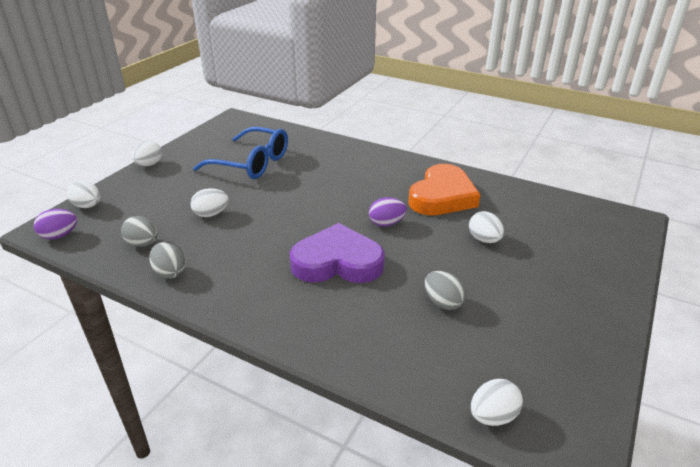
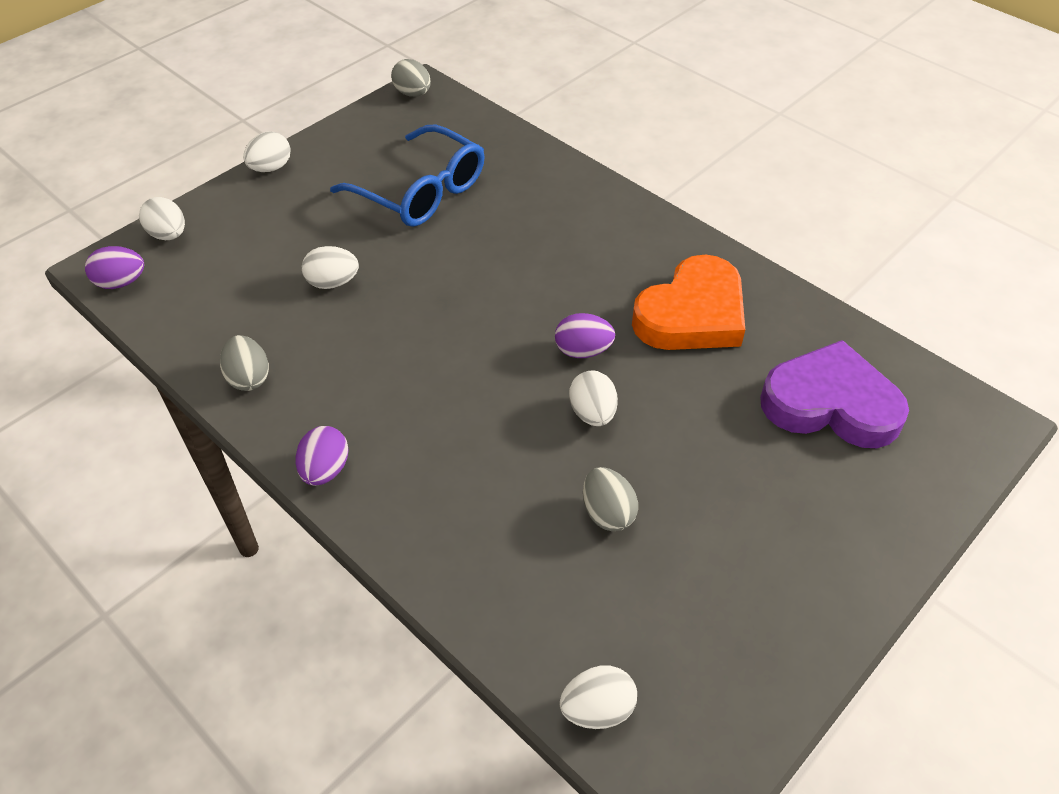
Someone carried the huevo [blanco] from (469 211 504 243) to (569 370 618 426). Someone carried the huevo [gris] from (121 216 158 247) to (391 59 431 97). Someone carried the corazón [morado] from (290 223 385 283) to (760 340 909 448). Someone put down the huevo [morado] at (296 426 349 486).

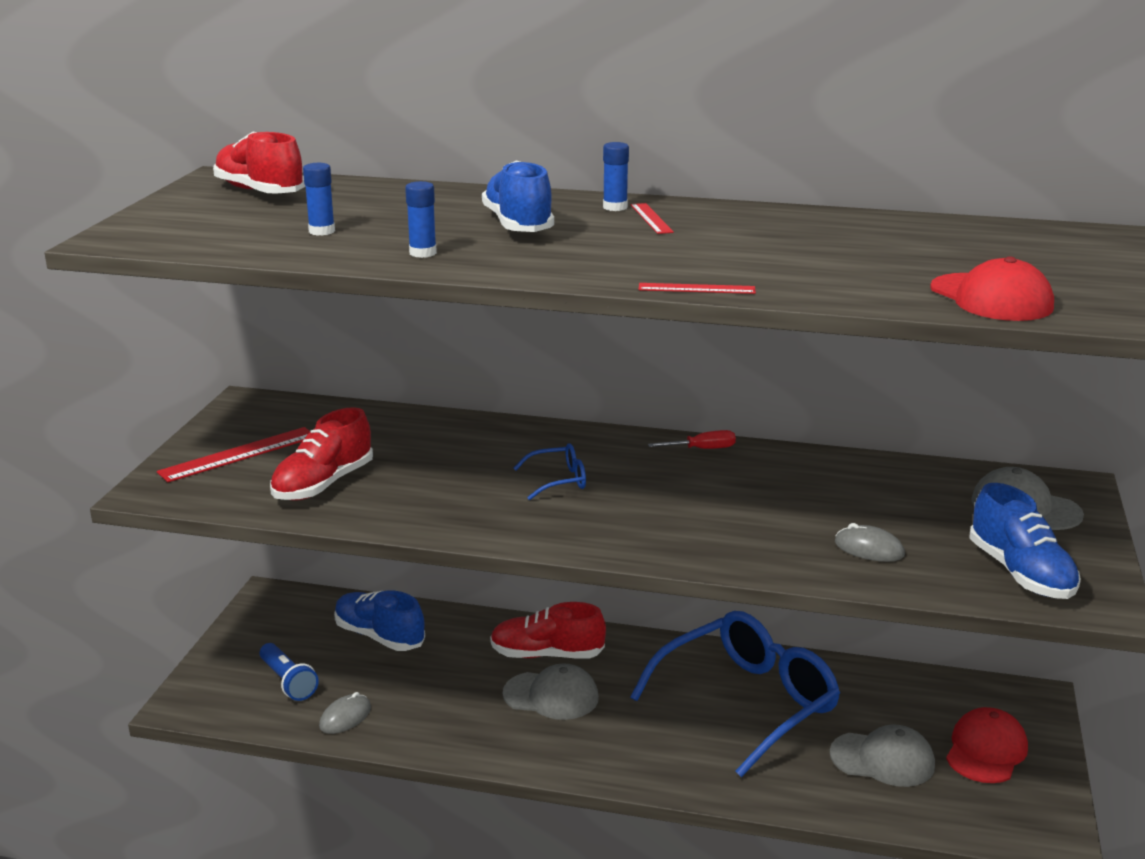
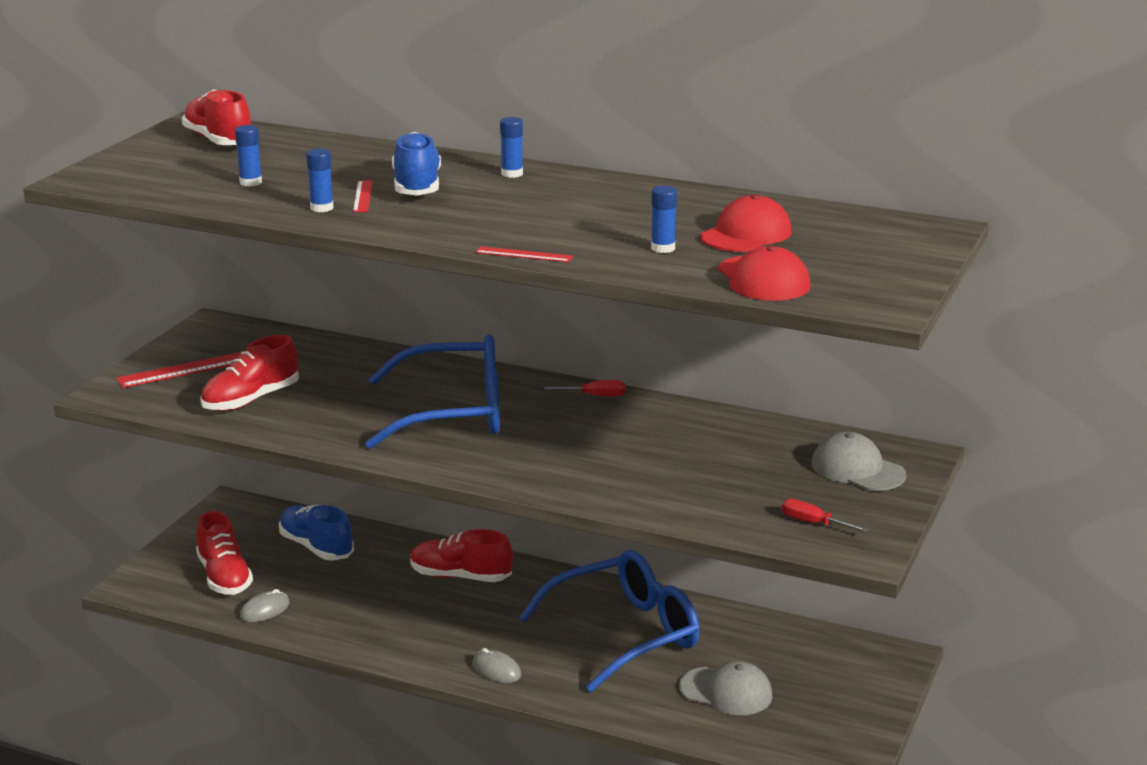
Someone carried the regla [rojo] from (631 203 674 234) to (353 181 373 212). Someone scaled the gafas [azul] at (514 443 586 500) by 2.46. Someone swapped the zapato [azul] at (969 483 1081 599) for the destornillador [rojo] at (781 499 870 532). Someone carried the ratón [gris] from (835 523 905 562) to (472 648 521 683). Someone swapped the lámpara de mano [azul] at (260 643 319 701) for the zapato [rojo] at (196 511 253 595). Someone took away the gorra [gris] at (503 664 599 720). Someone carried the gorra [rojo] from (946 707 1028 783) to (700 194 792 252). Someone put down the barra de pegamento [azul] at (651 186 677 253).

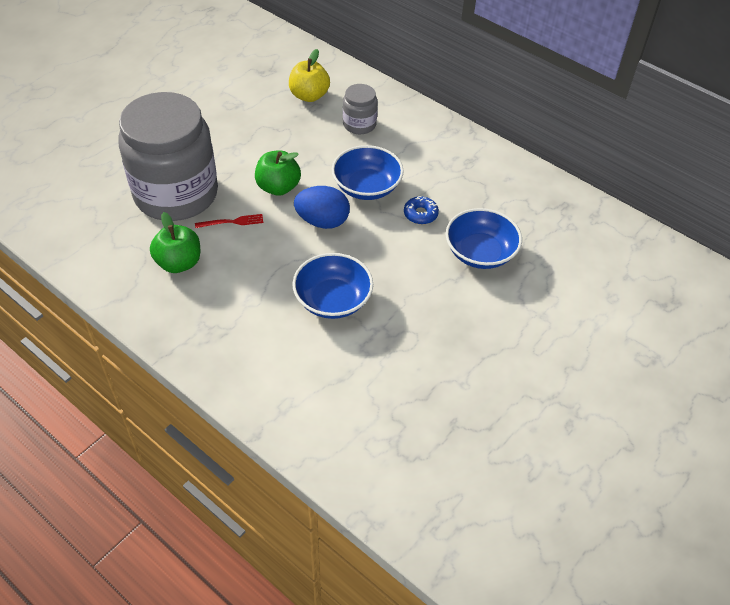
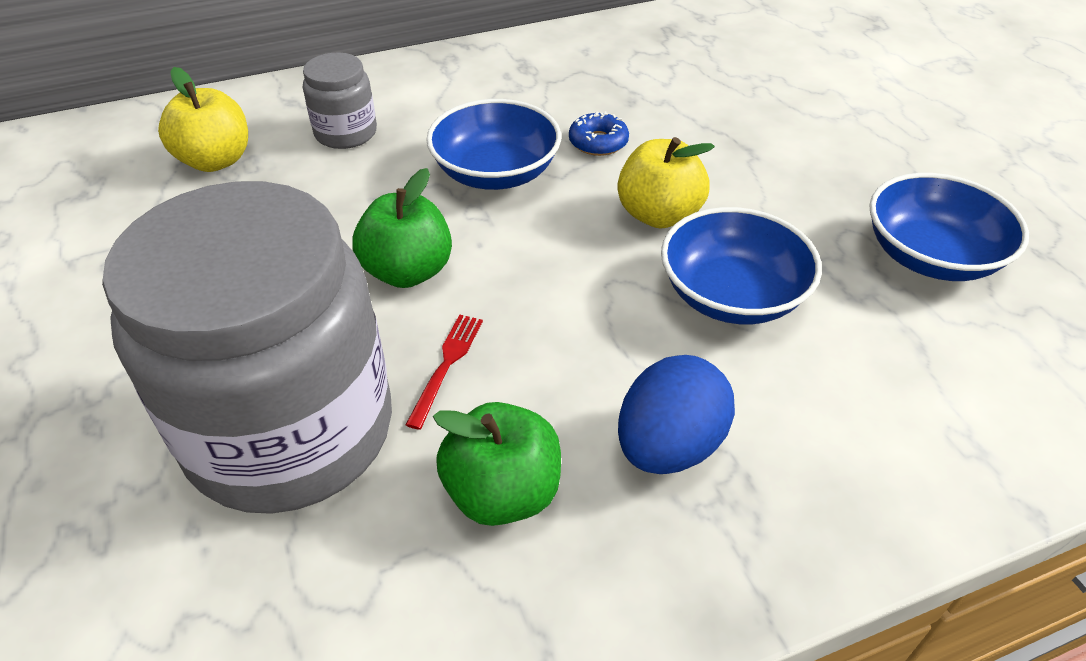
Someone carried the huevo [azul] from (294 186 350 229) to (618 355 735 474). Someone carried the cuenco [azul] from (446 208 522 269) to (869 173 1029 281). Someone put down the manzana [amarillo] at (617 137 715 229).

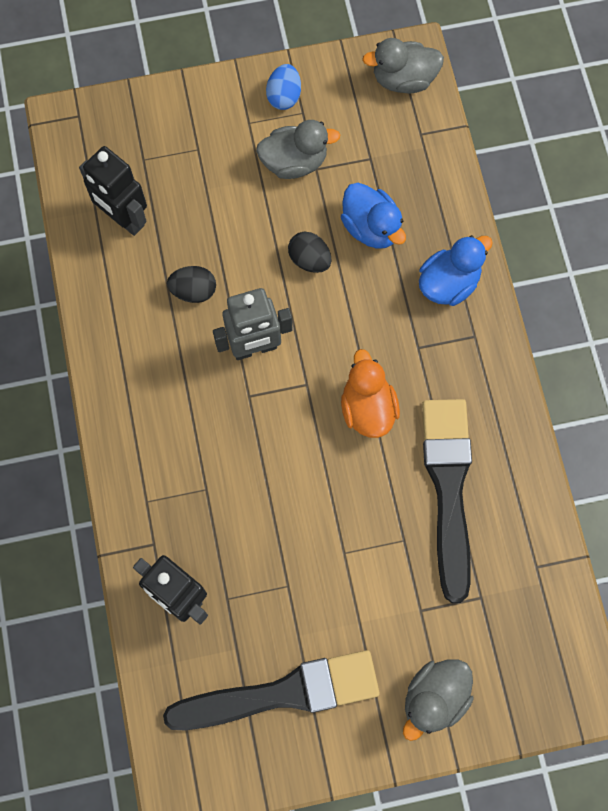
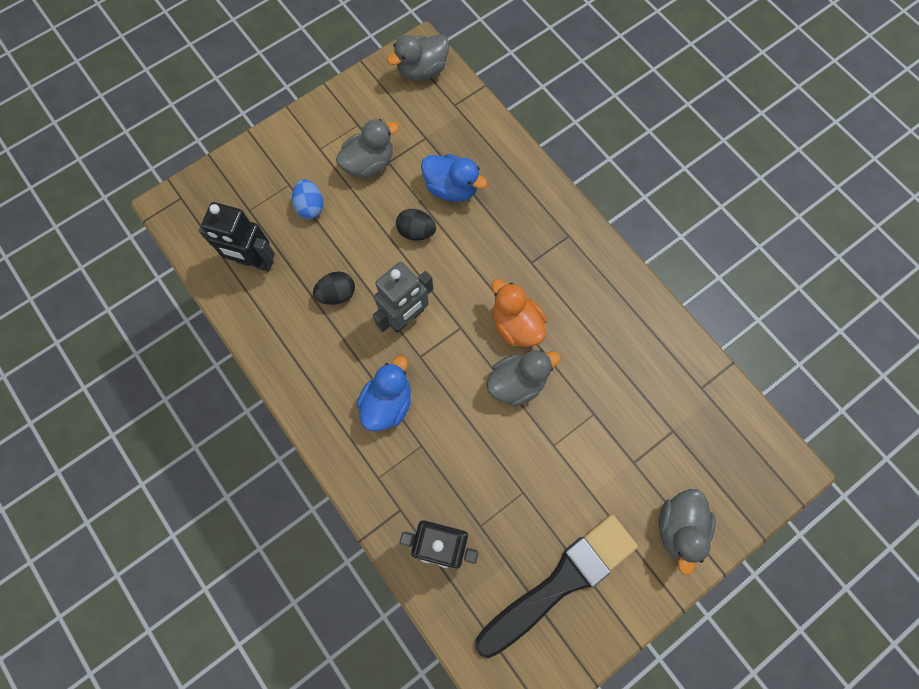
Someone carried the huevo [azul] from (266 64 301 110) to (292 179 324 219). Someone carried the pato [azul] from (419 235 493 306) to (357 356 411 431). Someone took away the pincel [negro] at (422 399 472 603). Someone put down the pato [gris] at (486 350 561 407).

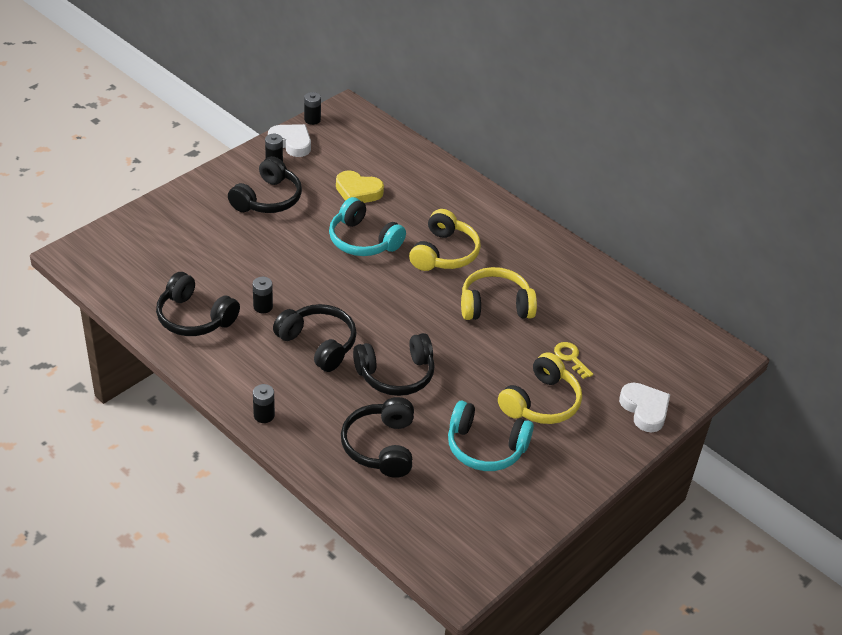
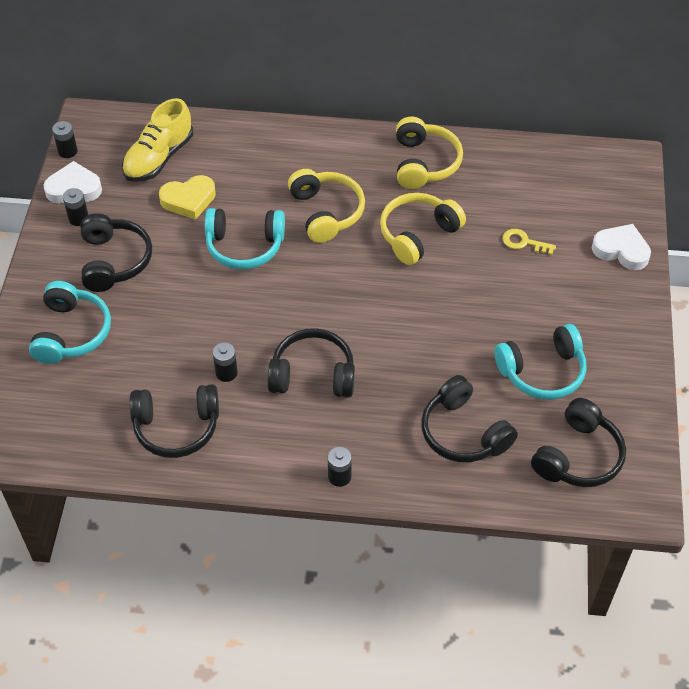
Someone carried the auriculares [negro] from (353 333 435 396) to (531 398 626 487). Someone carried the auriculares [amarillo] from (498 352 582 424) to (396 116 463 189). Someone put down the zapato [amarillo] at (122 98 193 182). Someone put down the auriculares [turquesa] at (29 281 111 364).

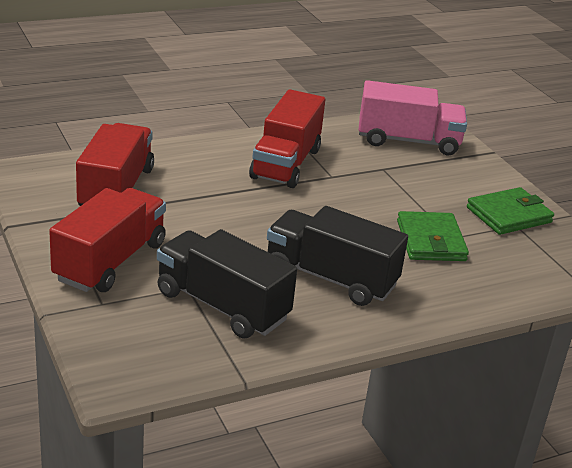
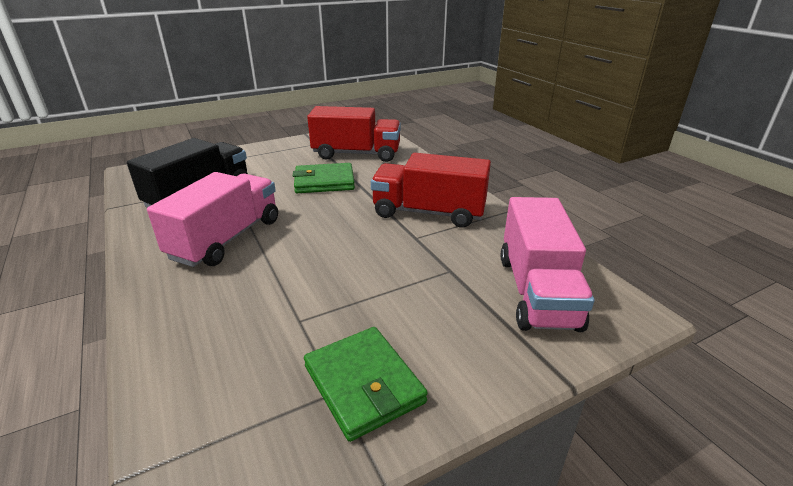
Someone took away the camión [rojo] at (49 188 166 292). Someone repainted the camión [negro] at (267 206 408 306), which became the camión [rosa] at (147 172 278 267). Someone carried the cartera [verde] from (397 211 469 261) to (293 163 355 193).

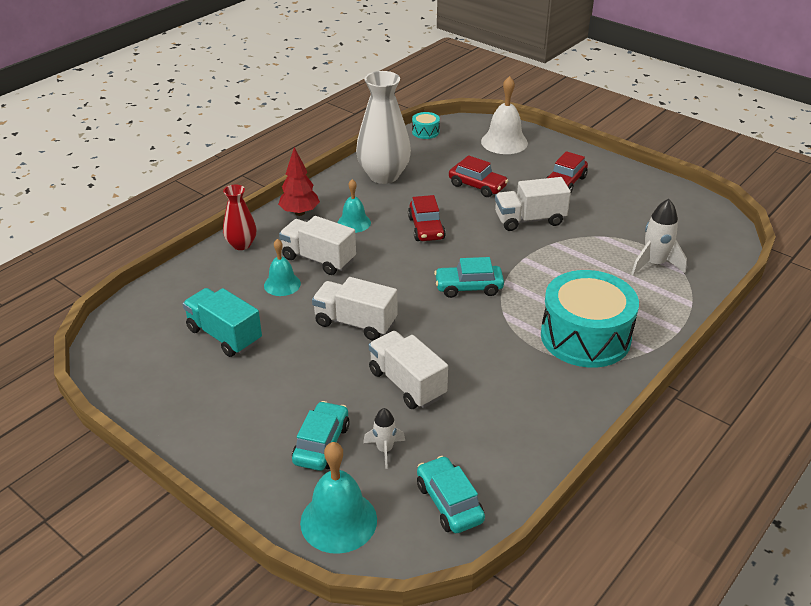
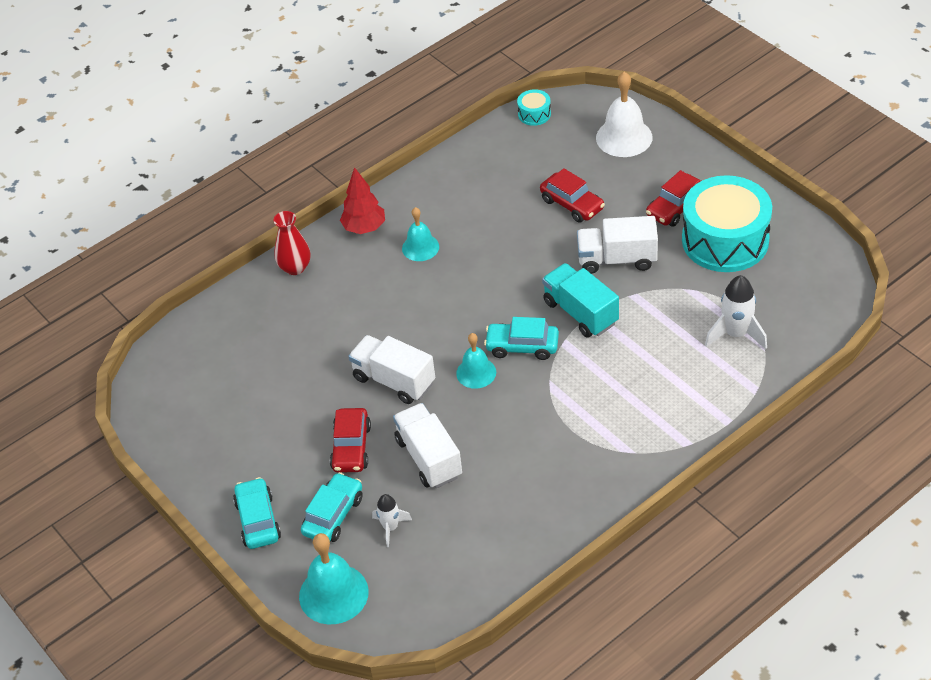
Someone took away the florero [blanco] at (356 71 411 184). Someone carried the coche [rojo] from (408 195 446 241) to (330 408 371 473). Someone took away the camión [blanco] at (279 216 356 275). Someone carried the campana [turquesa] from (264 239 301 296) to (456 333 496 389). Someone carried the tambor [turquesa] from (541 270 639 368) to (682 175 772 272). Someone carried the camión [turquesa] from (183 288 262 357) to (542 263 619 338). Someone carried the coche [turquesa] from (417 456 485 533) to (233 477 281 549).

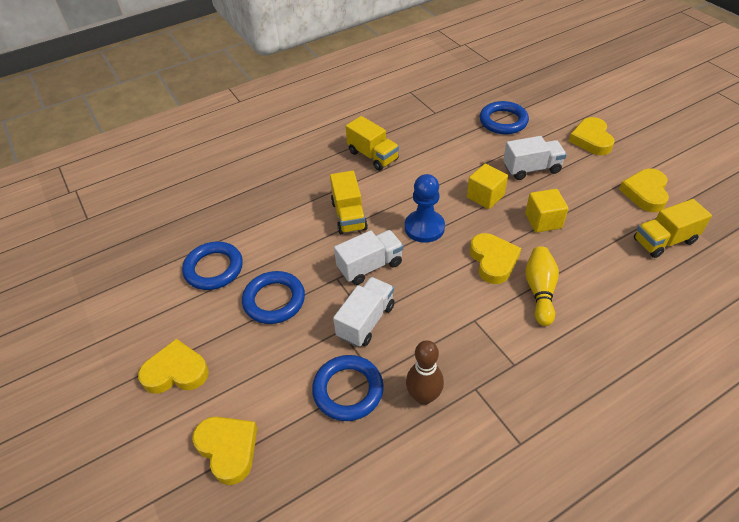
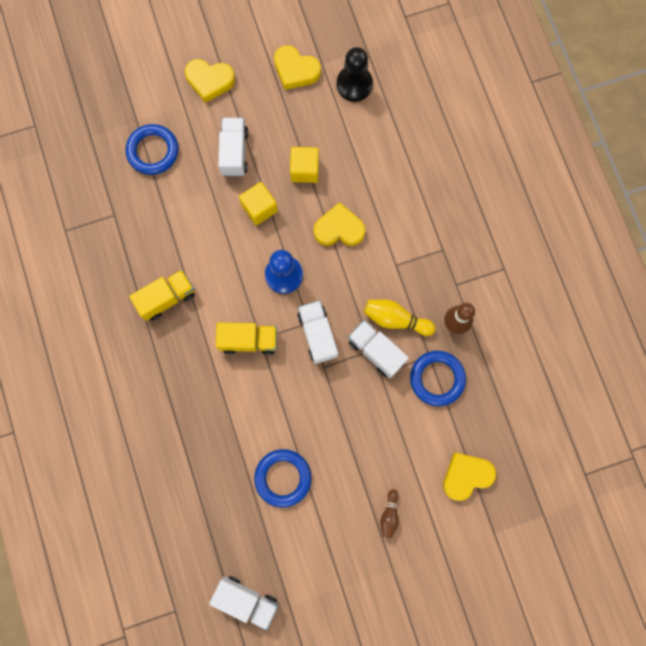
Someone swapped the camión [amarillo] at (634 199 712 258) for the peón [negro] at (337 47 373 102). Someone carried the bolo [amarillo] from (525 246 559 326) to (364 299 436 336). Someone took away the anillo [azul] at (242 271 305 324). Someone swapped the corazón [amarillo] at (138 339 209 394) for the bolo [marrón] at (380 489 399 538). Someone put down the camión [blanco] at (209 576 278 630).

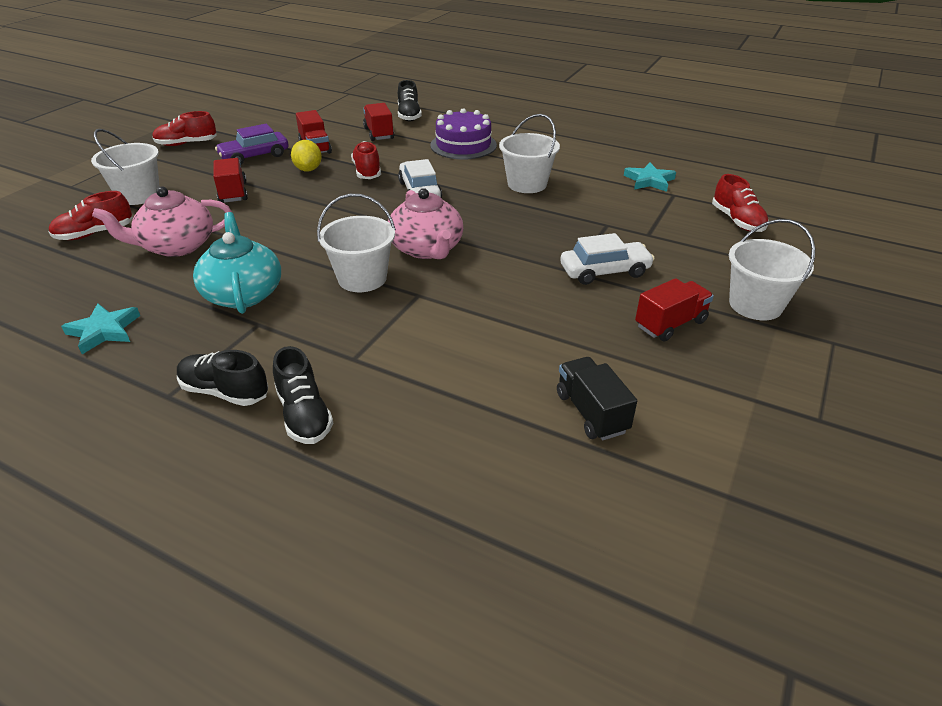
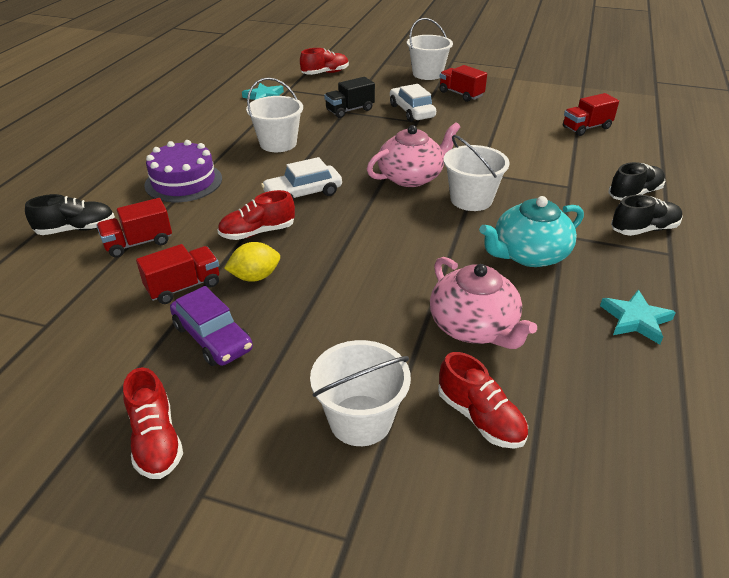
Someone carried the camión [rojo] from (213 158 248 203) to (563 93 619 136). Someone rotated the zapato [negro] at (177 350 268 406) by 120 degrees counterclockwise. Someone carried the camión [negro] from (557 357 637 440) to (324 77 375 118).

